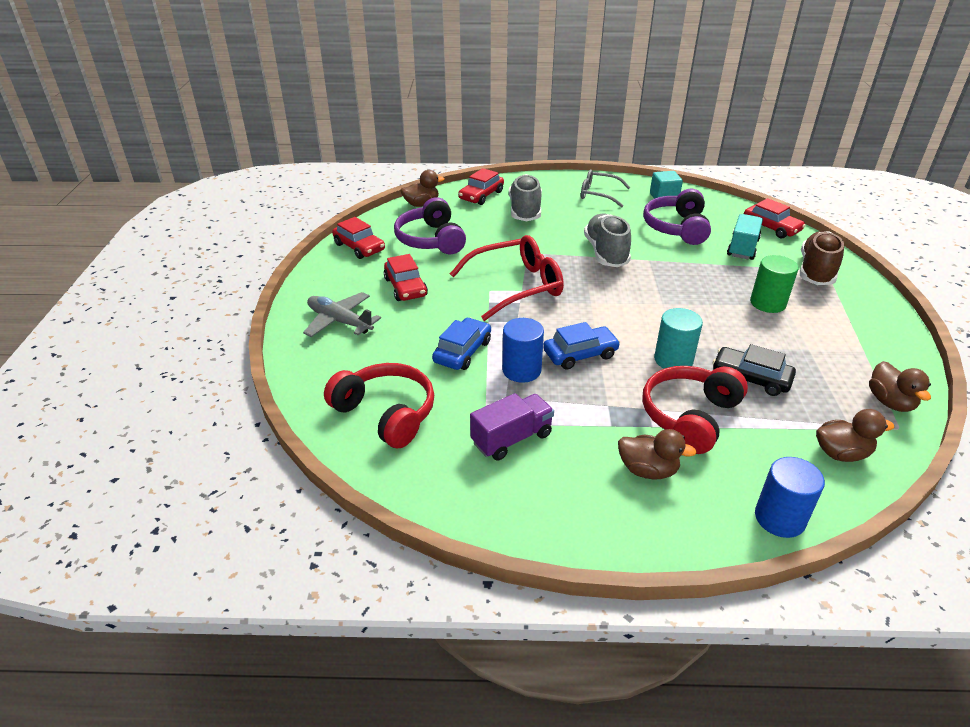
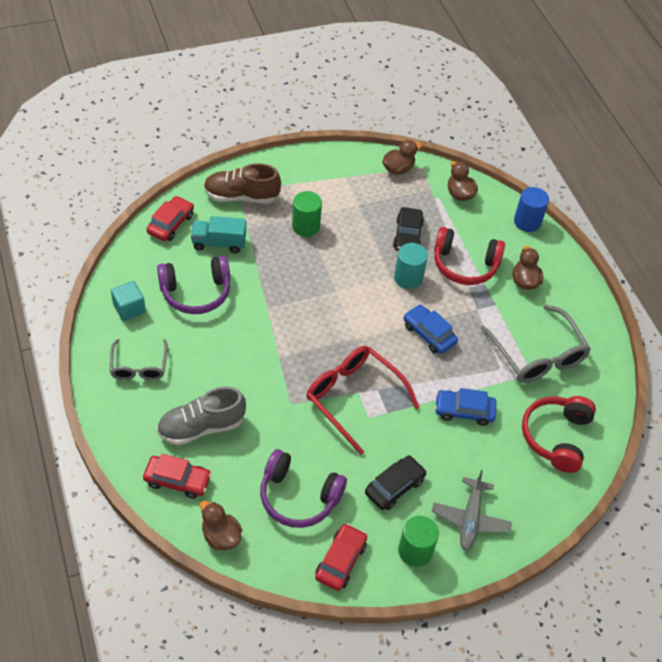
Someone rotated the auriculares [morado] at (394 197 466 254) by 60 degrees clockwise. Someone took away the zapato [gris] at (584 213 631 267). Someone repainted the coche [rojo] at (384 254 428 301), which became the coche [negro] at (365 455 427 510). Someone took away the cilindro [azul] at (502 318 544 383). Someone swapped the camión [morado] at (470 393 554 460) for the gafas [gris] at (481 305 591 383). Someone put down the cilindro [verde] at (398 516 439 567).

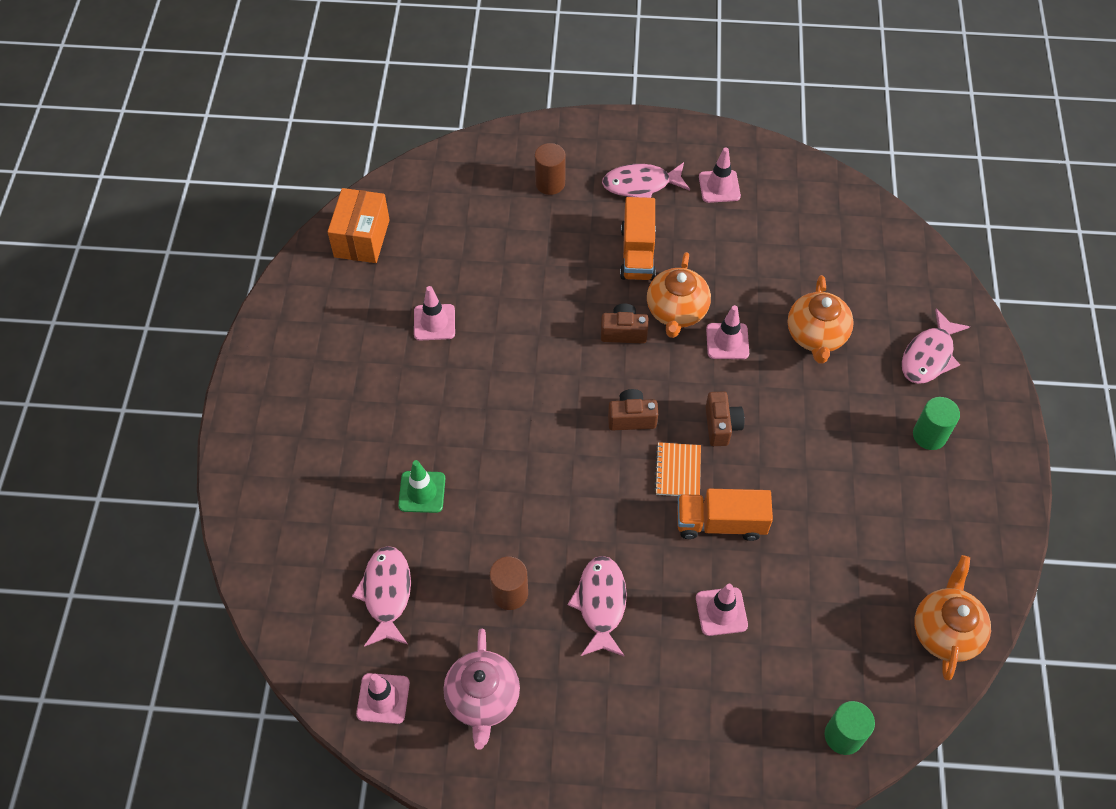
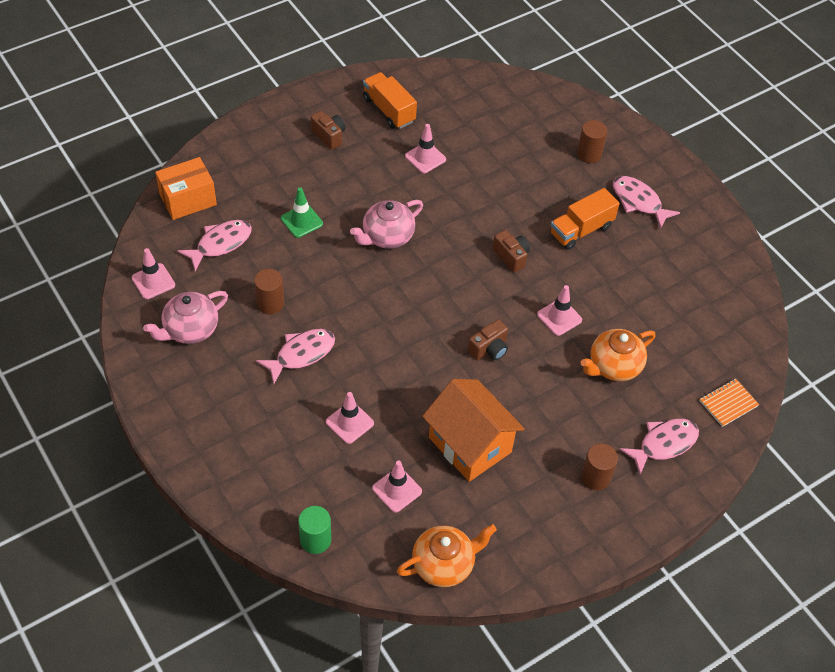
Someone carried the cono de tráfico [rosa] from (699 147 741 203) to (372 461 422 513). Someone carried the caja [naranja] from (328 188 390 263) to (155 157 217 220). Someone took away the tetera [naranja] at (647 252 711 338). Someone rotated the pez [rosa] at (902 309 970 384) by 150 degrees clockwise. Someone carried the cámara [marrón] from (608 389 658 431) to (311 111 345 150). Someone repainted the cilindro [verde] at (913 397 960 450), which became the cilindro [marrón] at (581 443 618 490). Someone carried the cuaderno [naranja] from (654 442 701 496) to (700 379 759 427). Someone carried the camión [naranja] from (677 489 773 541) to (363 72 417 129). Someone put down the tetera [rosa] at (350 200 423 249). Someone put down the casa [naranja] at (422 379 525 482).

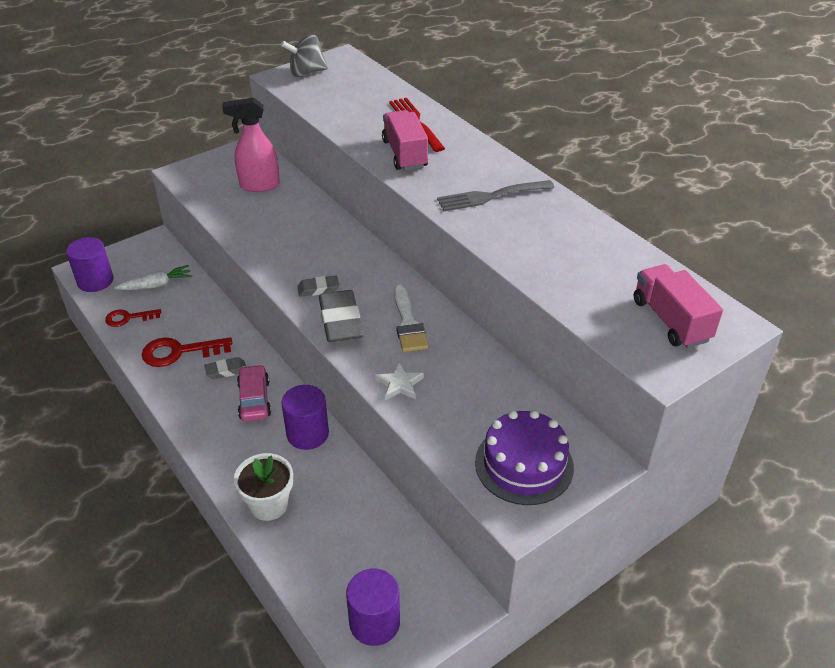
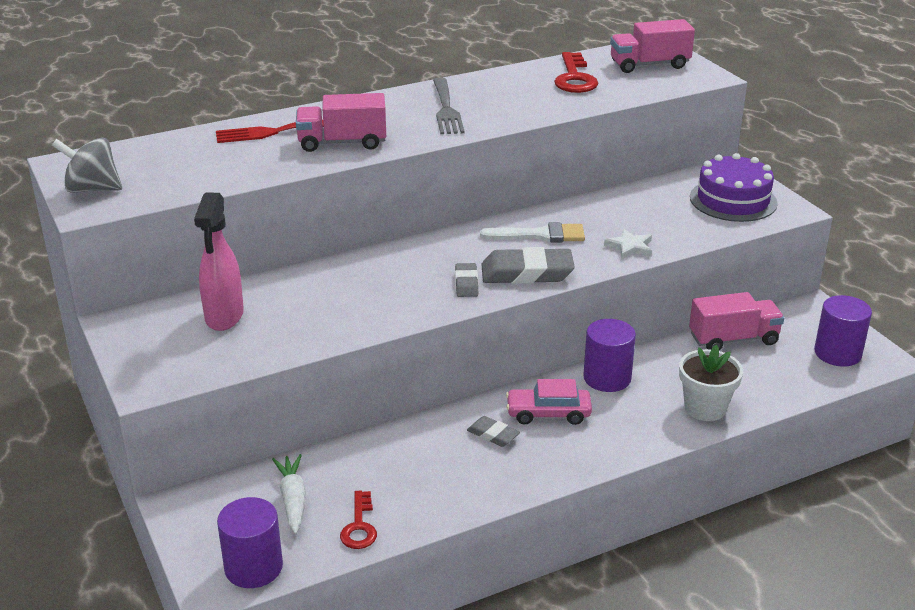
Someone rotated the peonza [gris] at (281 34 328 77) by 105 degrees clockwise. Someone carried the llave [rojo] from (142 337 232 367) to (554 52 598 93). Someone rotated the goma de borrar [gris] at (204 357 246 379) by 45 degrees counterclockwise. Someone put down the camión [rosa] at (689 292 784 350).

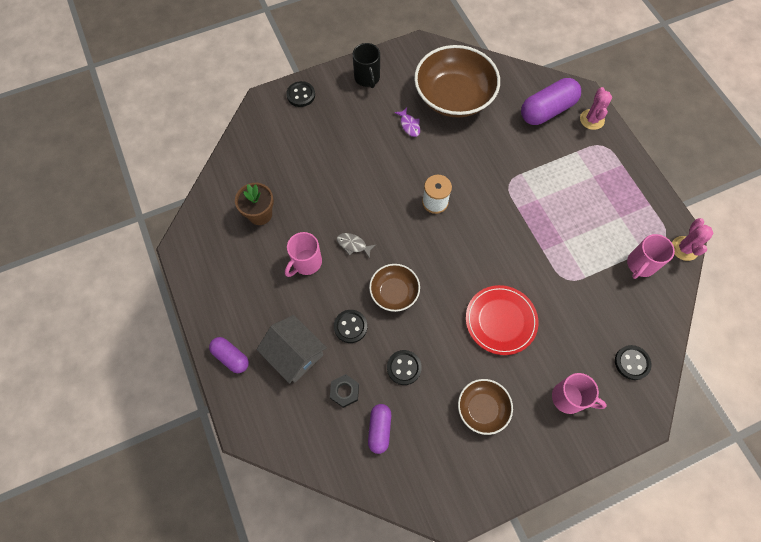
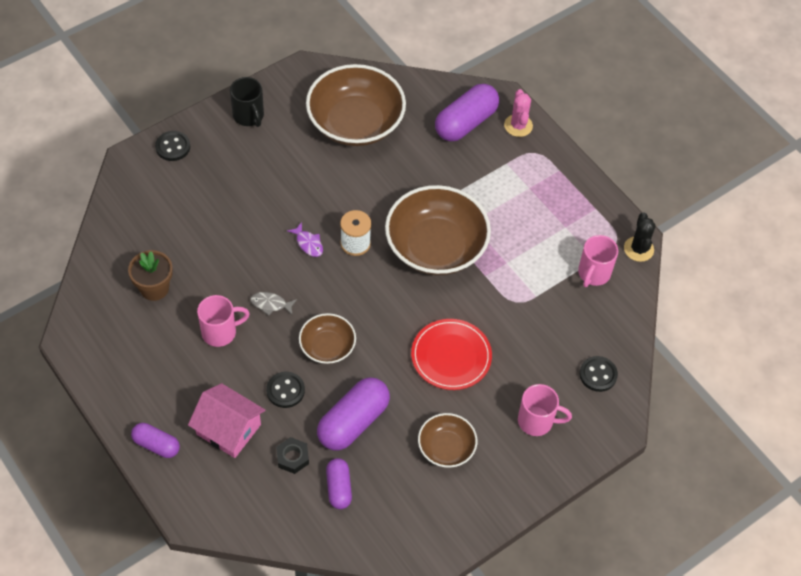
Someone carried the pez [morado] from (394 108 420 137) to (287 222 323 257). Someone repainted the cactus [rosa] at (672 218 713 261), which became the cactus [negro] at (624 212 656 262). Someone rotated the taza [rosa] at (285 232 322 277) by 135 degrees counterclockwise. Someone repainted the casa [gris] at (256 315 327 384), which became the casa [rosa] at (188 383 265 458). Someone swapped the botón [negro] at (387 350 422 385) for the cápsula [morado] at (317 377 390 451). Someone put down the cuenco [marrón] at (385 185 491 275).

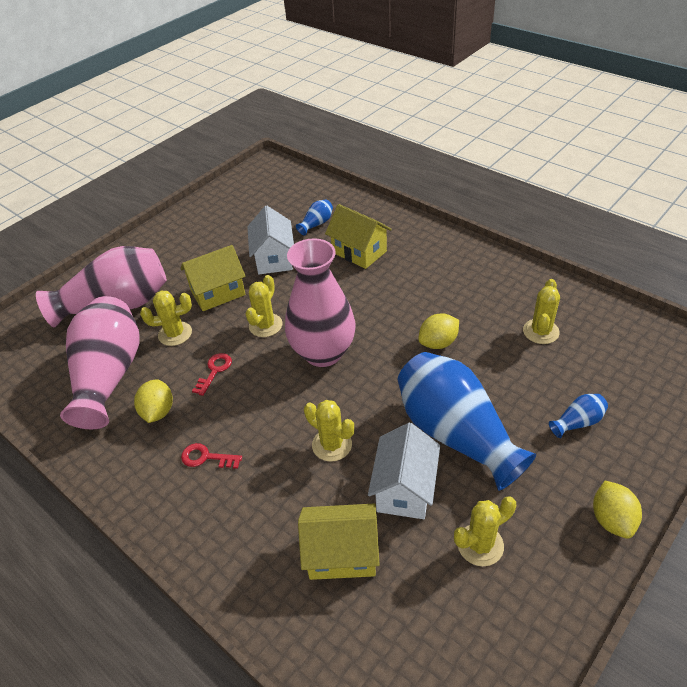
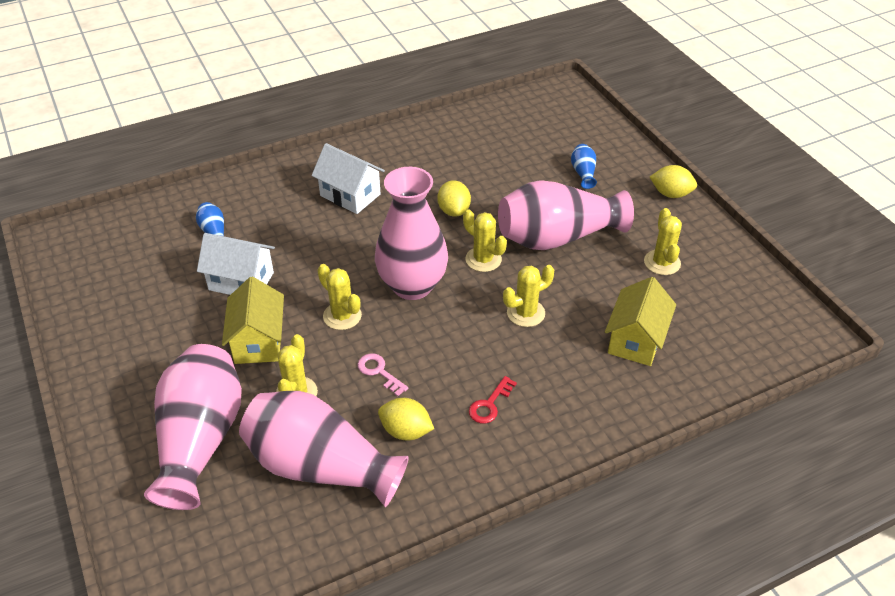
Someone took away the casa [amarillo] at (325 204 392 269). Someone carried the cactus [amarillo] from (523 279 560 344) to (463 209 507 272). Someone repainted the florero [azul] at (397 352 536 491), which became the florero [rosa] at (498 180 634 250). Someone repainted the llave [rojo] at (192 353 232 396), which became the llave [rosa] at (358 353 409 396). Someone carried the casa [blanco] from (368 423 440 519) to (312 143 385 214).

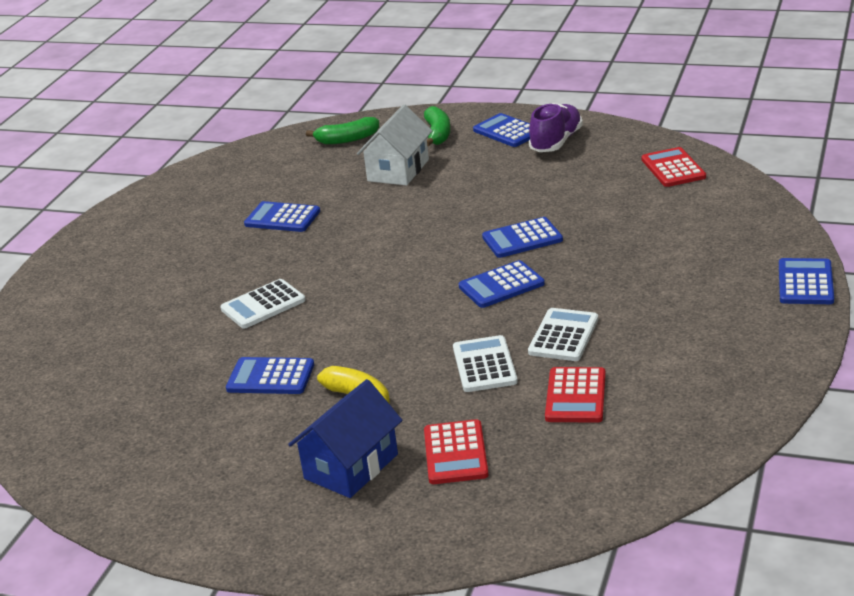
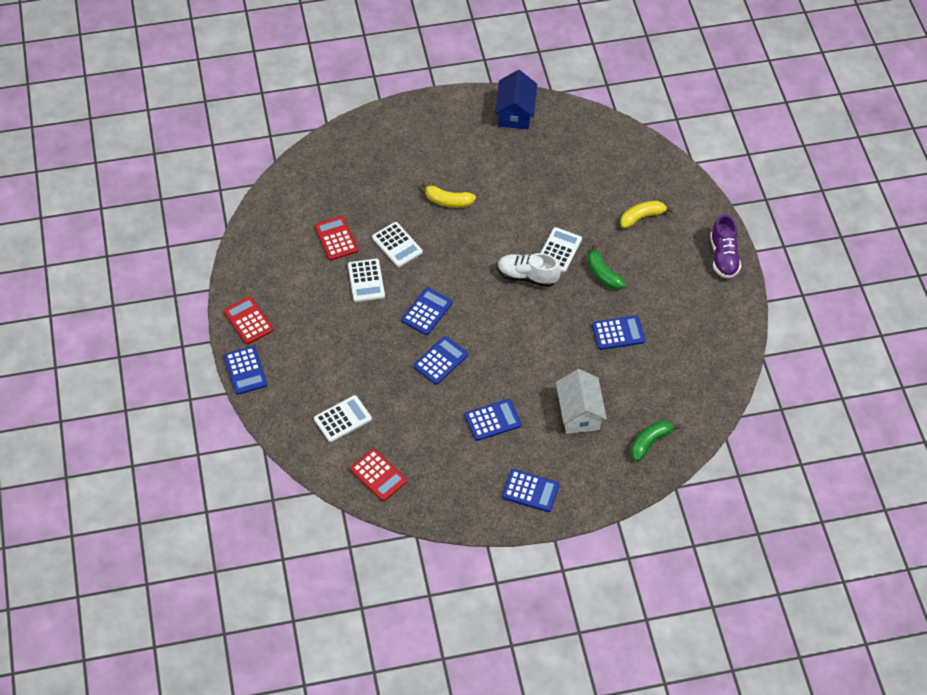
Someone carried the zapato [morado] from (529 103 583 152) to (710 214 741 279). Someone carried the plátano [verde] from (424 106 451 146) to (588 244 626 290). Someone carried the calculadora [azul] from (226 357 314 394) to (465 399 521 441). Someone carried the casa [azul] from (288 379 402 498) to (495 70 537 129). Someone carried the calculadora [rojo] from (424 419 489 484) to (224 296 274 344). Someone put down the plátano [amarillo] at (620 201 673 229). Someone put down the zapato [blanco] at (497 253 561 287). Someone put down the calculadora [blanco] at (314 395 372 442).

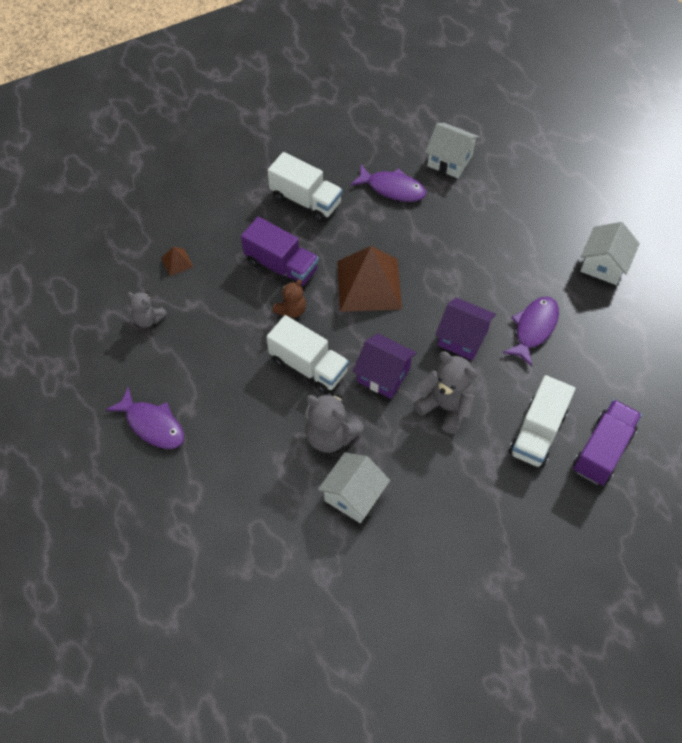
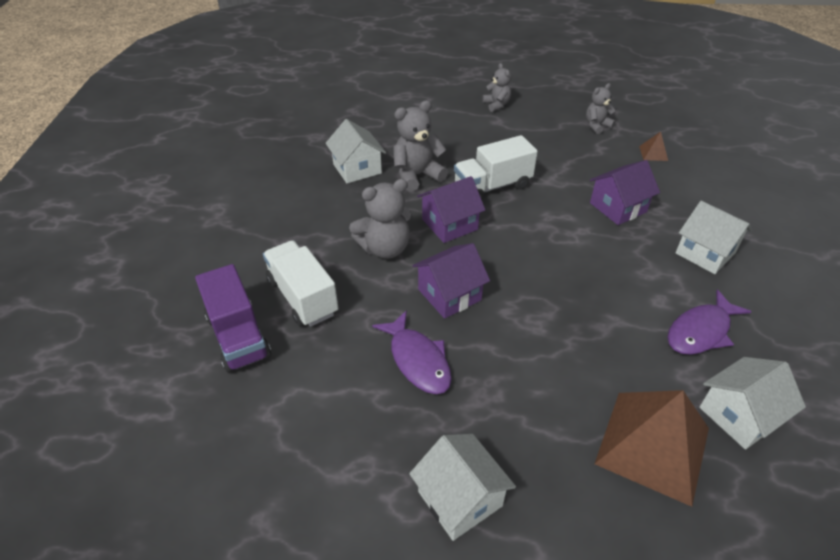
Someone swapped the camión [blanco] at (268 152 342 222) for the casa [blanco] at (676 201 752 274). Someone swapped the camión [morado] at (241 217 319 287) for the casa [morado] at (590 160 660 225). Someone carried the pirámide [marrón] from (337 246 402 312) to (595 390 709 507). Someone took away the osito [marrón] at (272 279 306 318). Someone swapped the pez [morado] at (106 387 184 449) for the osito [gris] at (482 63 511 112).

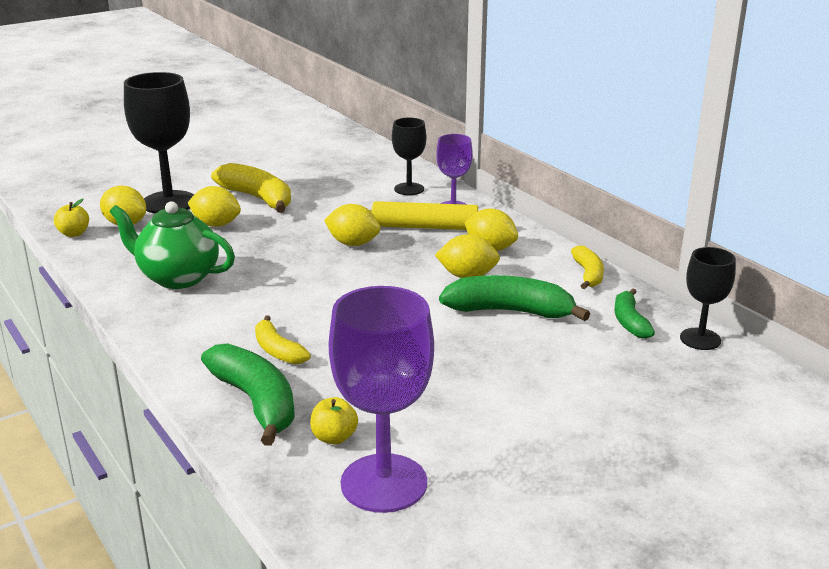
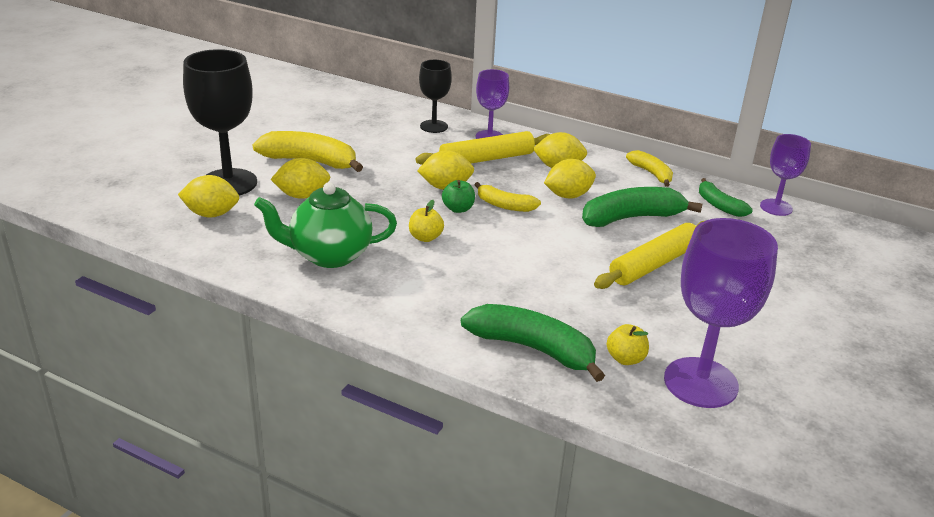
Someone carried the manzana [amarillo] from (54 198 89 237) to (409 200 444 242). Someone repainted the copa [negro] at (680 247 736 350), which became the copa [morado] at (760 134 811 216). Someone carried the plátano [amarillo] from (255 315 311 364) to (474 182 541 212). Someone put down the manzana [verde] at (442 180 475 213). Someone put down the rodillo [amarillo] at (594 221 704 289).

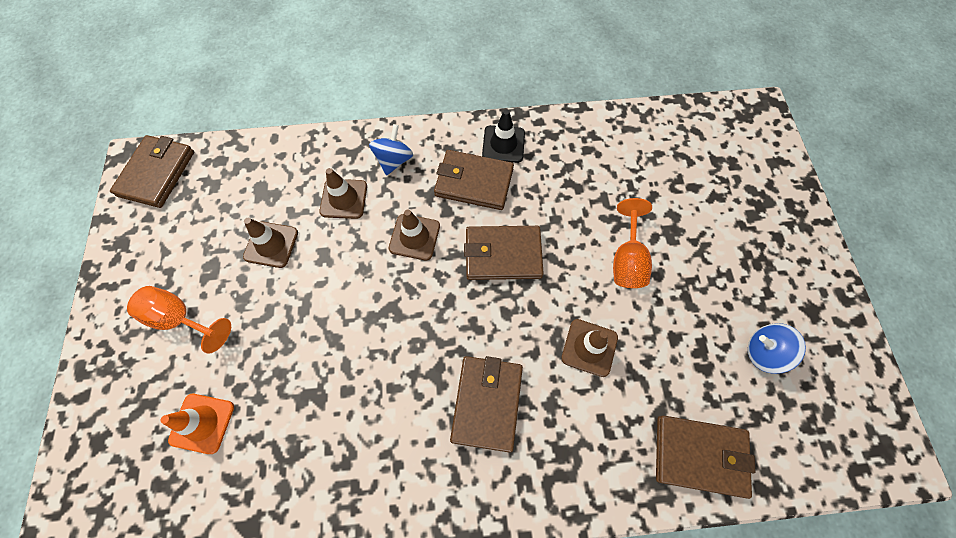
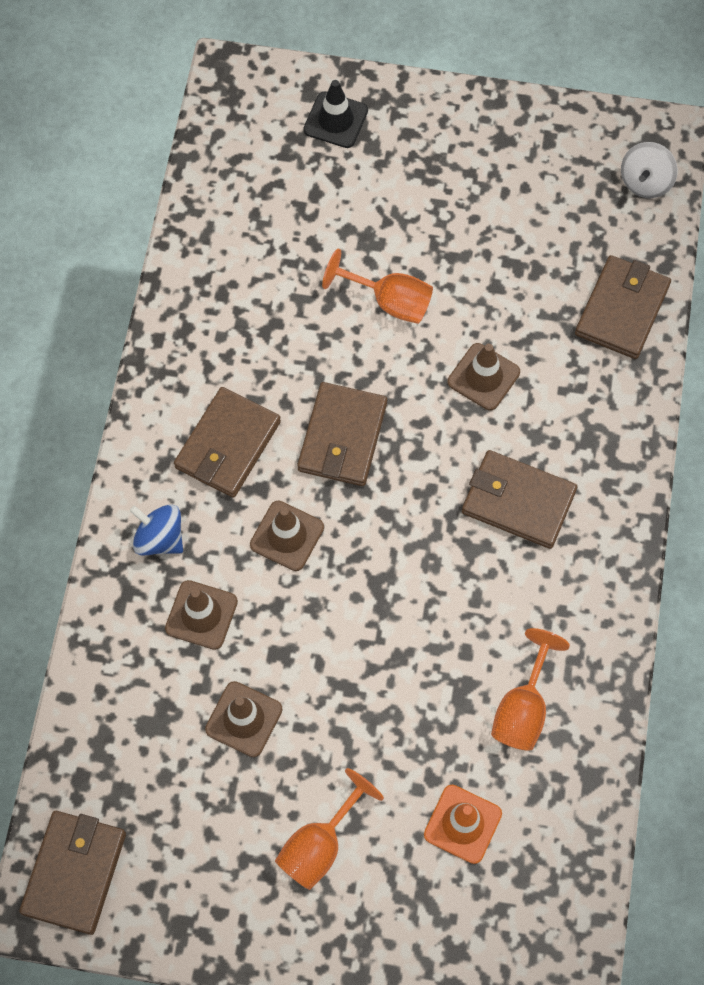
Someone carried the cono de tráfico [negro] from (482 109 525 163) to (303 80 368 148). Someone rotated the cartera [marrón] at (110 135 194 208) by 75 degrees clockwise. Someone took away the peonza [azul] at (748 323 806 374). Someone put down the peonza [blanco] at (621 142 678 198). Someone put down the copa [naranja] at (491 628 570 751).

